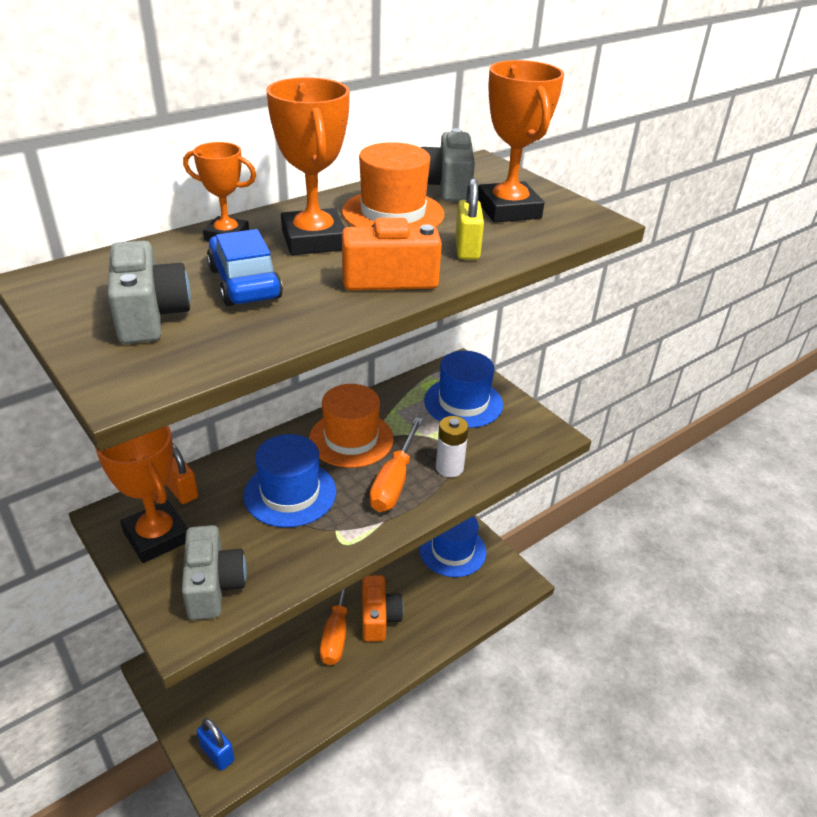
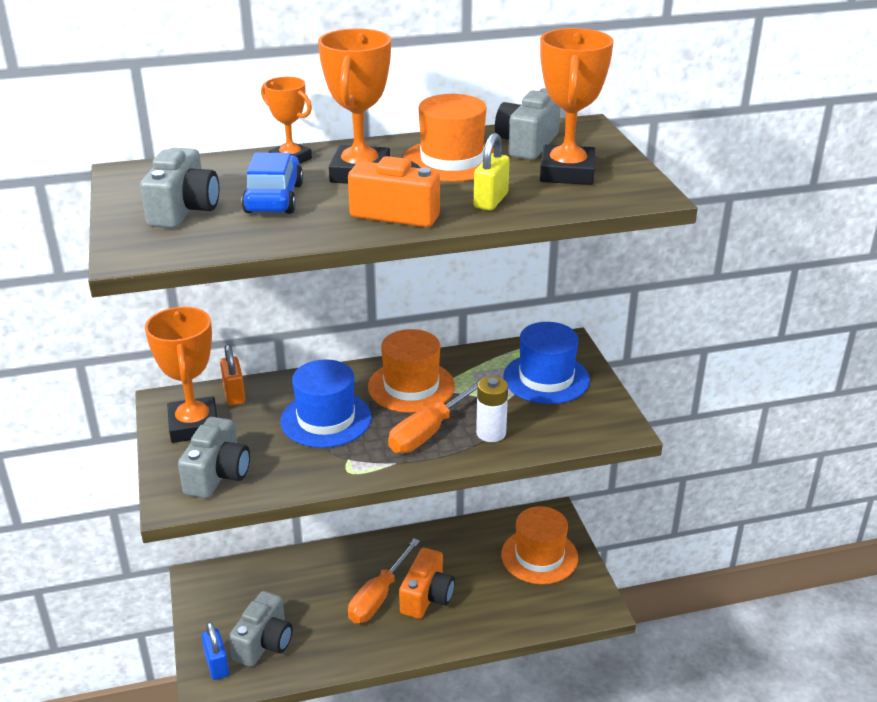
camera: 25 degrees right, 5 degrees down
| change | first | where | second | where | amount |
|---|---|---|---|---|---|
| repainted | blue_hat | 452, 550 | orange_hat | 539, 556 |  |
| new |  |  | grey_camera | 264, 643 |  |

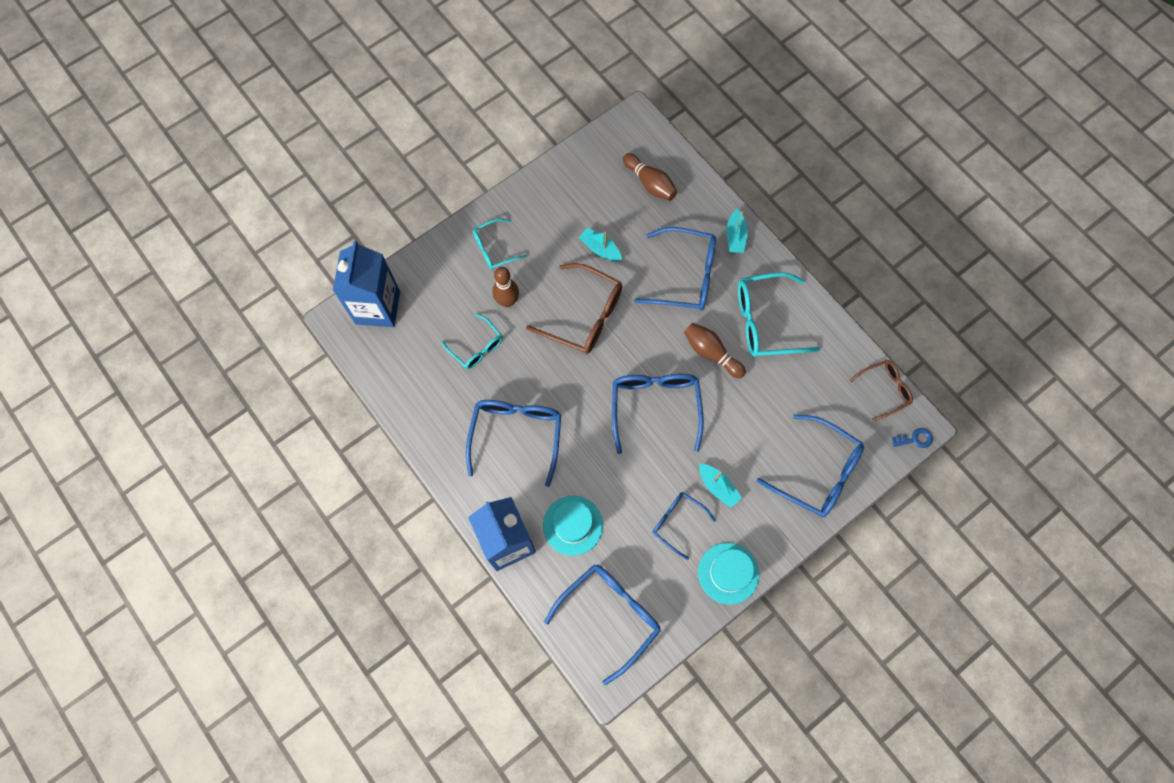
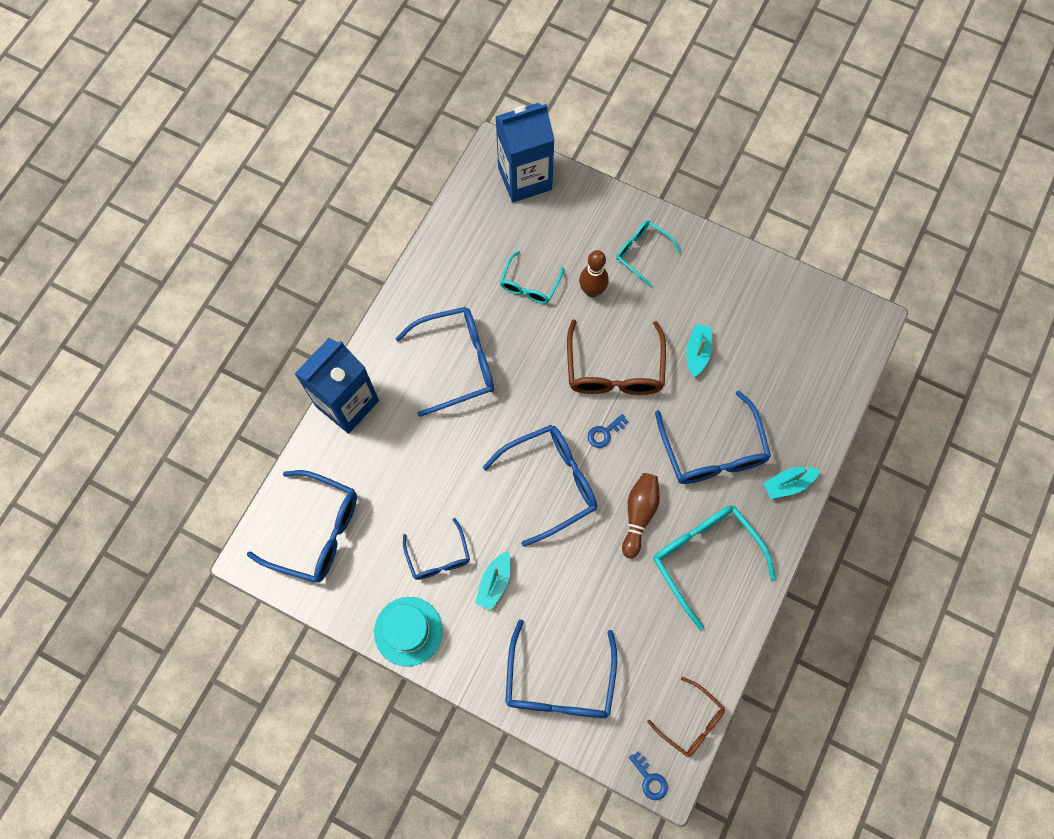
camera: 65 degrees right, 0 degrees up
| change | first | where | second | where | amount |
|---|---|---|---|---|---|
| gone | brown_bowling_pin | 650, 183 |  |  |  |
| rotated | blue_glasses | 677, 522 |  | 438, 557 | 150 degrees clockwise |
| gone | turquoise_hat | 572, 525 |  |  |  |
| new |  |  | blue_key | 604, 433 |  |

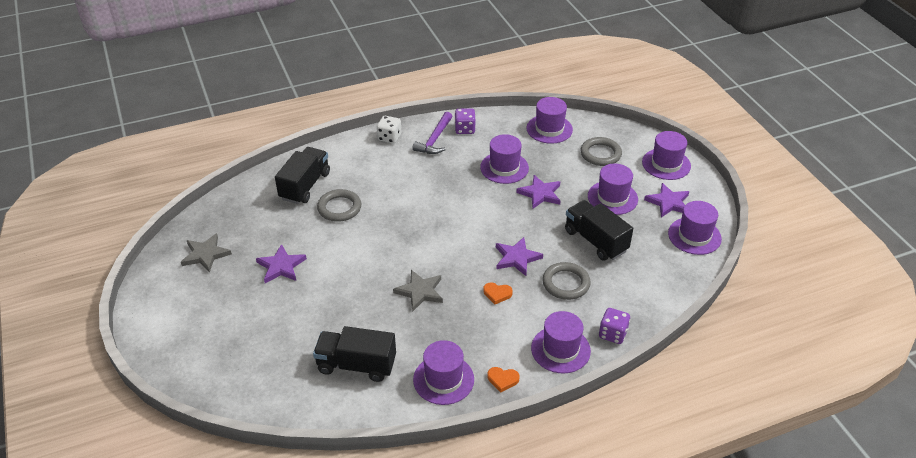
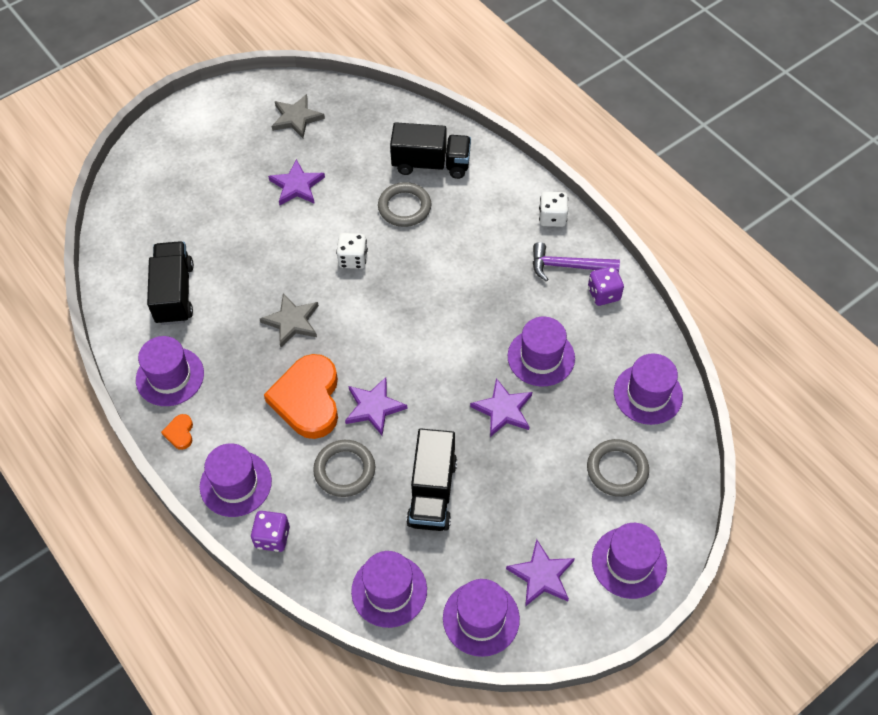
camera: 75 degrees right, 15 degrees up
| change | first | where | second | where | amount |
|---|---|---|---|---|---|
| shifted | purple_hat | 612, 198 |  | 389, 590 |  |
| rotated | black_truck | 595, 241 |  | 432, 492 | 150 degrees clockwise |
| scaled | orange_heart | 497, 294 |  | 308, 399 | x2.44 |
| new |  |  | white_dice | 353, 259 |  |

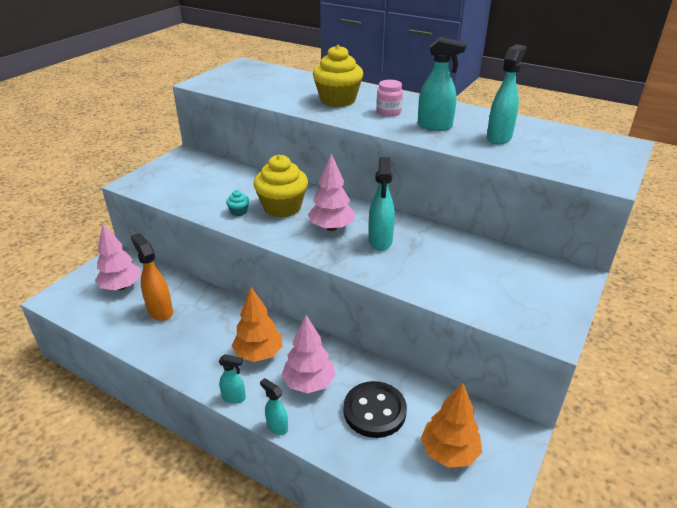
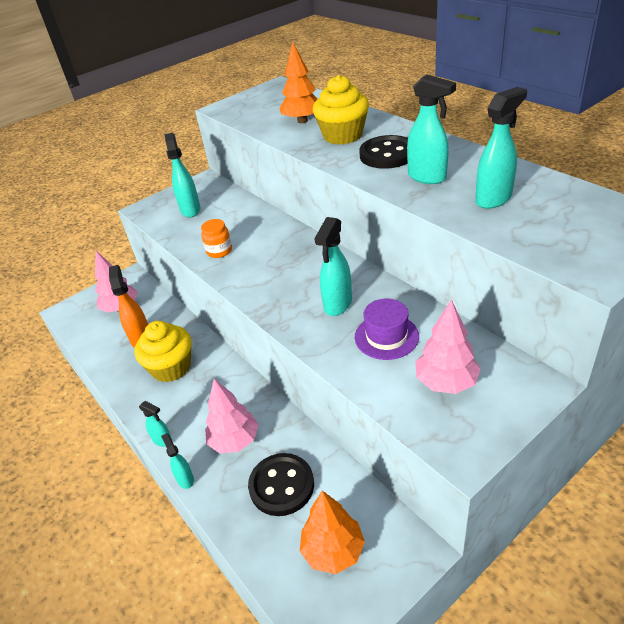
camera: 25 degrees right, 5 degrees up
| change | first | where | second | where | amount |
|---|---|---|---|---|---|
| swapped | pink_jar | 388, 112 | black_button | 387, 154 |  |
| shifted | pink_tree | 331, 228 |  | 446, 382 |  |
| shifted | yellow_cupcake | 282, 207 |  | 171, 367 |  |
| swapped | turquoise_cupcake | 239, 212 | orange_jar | 219, 251 |  |
| shifted | orange_tree | 258, 354 |  | 302, 121 |  |
| new |  |  | turquoise_spray_bottle | 190, 210 |  |
| new |  |  | purple_hat | 386, 336 |  |

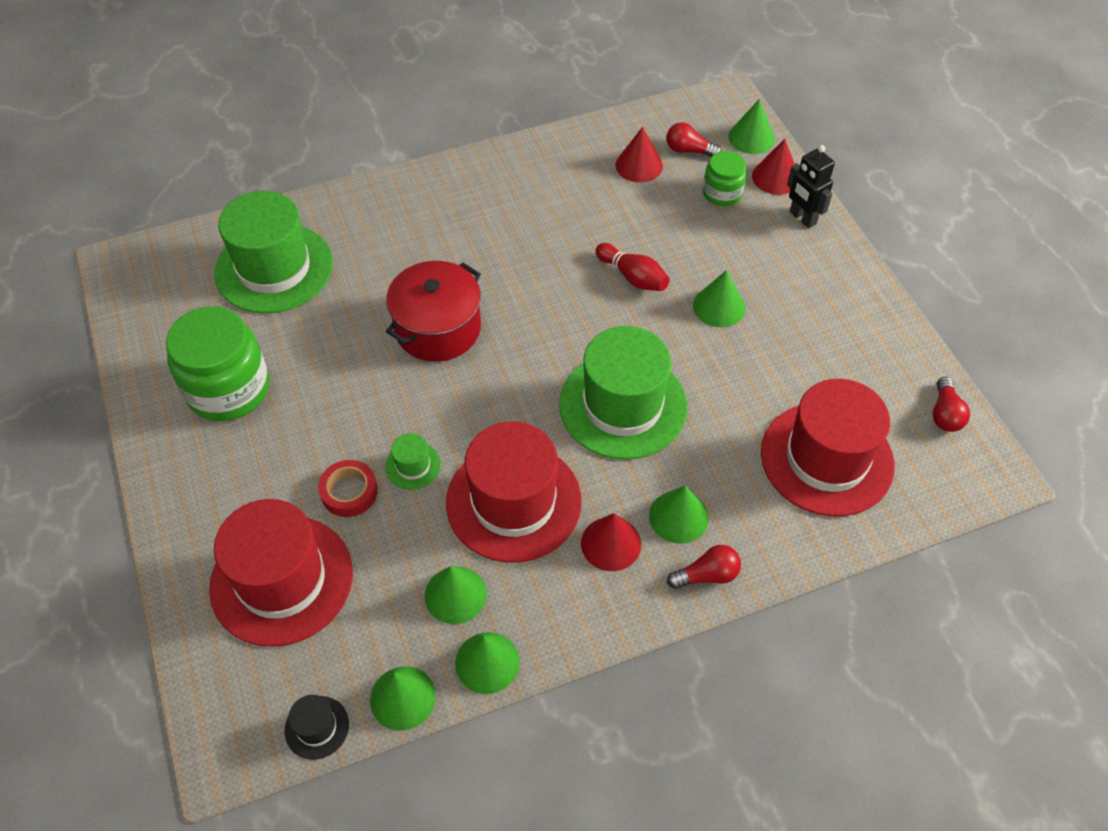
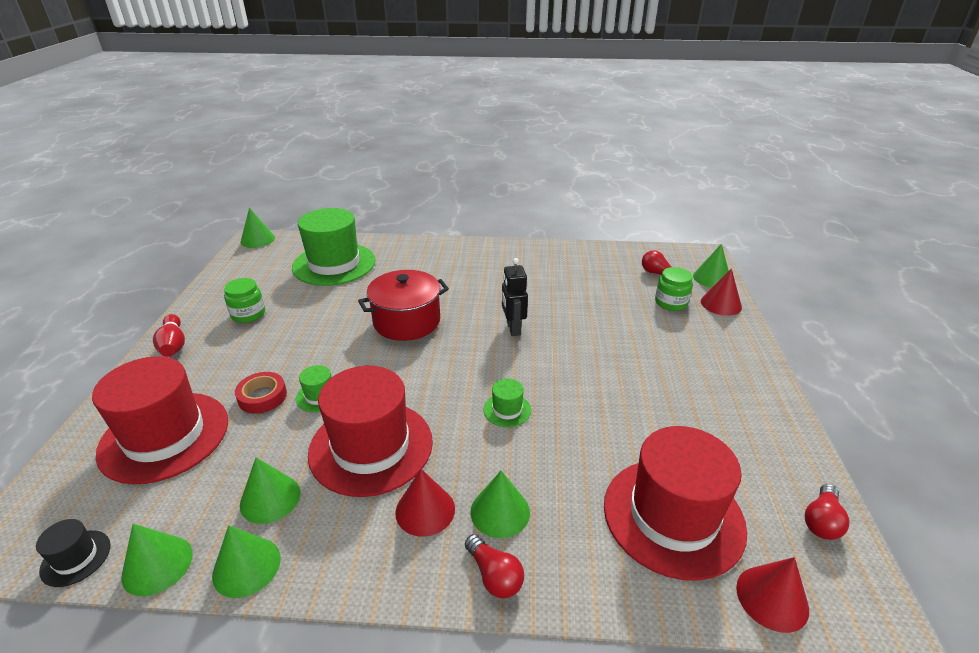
camera: 25 degrees right, 20 degrees down
| change | first | where | second | where | amount |
|---|---|---|---|---|---|
| shifted | red_cone | 639, 165 |  | 772, 598 |  |
| shifted | black_robot | 802, 218 |  | 513, 328 |  |
| shifted | red_bowling_pin | 632, 277 |  | 173, 345 |  |
| shifted | green_cone | 719, 306 |  | 257, 240 |  |
| scaled | green_jar | 228, 389 |  | 248, 314 | x0.54 |
| scaled | green_hat | 623, 405 |  | 507, 410 | x0.42 |
| rotated | red_light_bulb | 707, 575 |  | 494, 575 | 45 degrees clockwise |

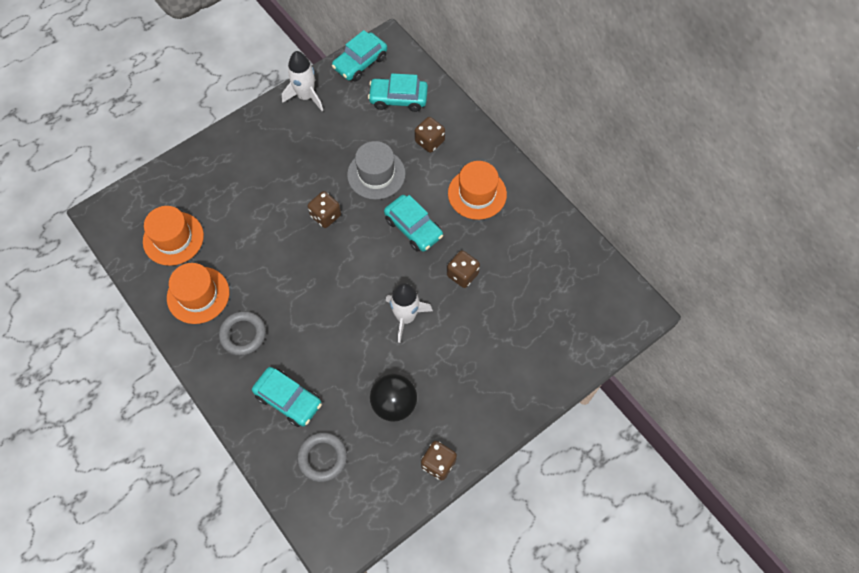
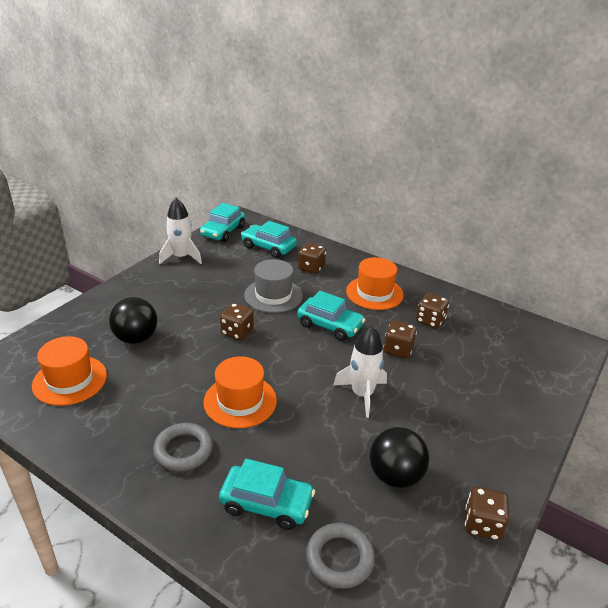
camera: 20 degrees left, 30 degrees down
| change | first | where | second | where | amount |
|---|---|---|---|---|---|
| rotated | turquoise_car | 398, 99 |  | 268, 247 | 45 degrees clockwise |
| shifted | orange_hat | 198, 295 |  | 240, 401 |  |
| new |  |  | brown_dice | 430, 321 |  |
| new |  |  | black_ball | 136, 338 |  |

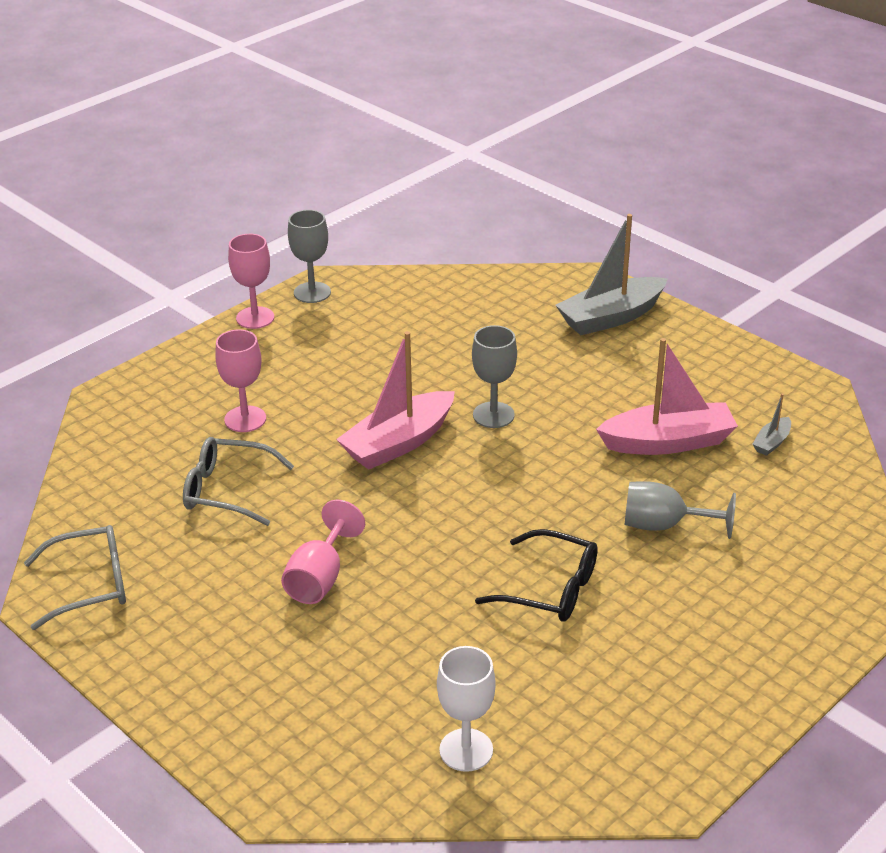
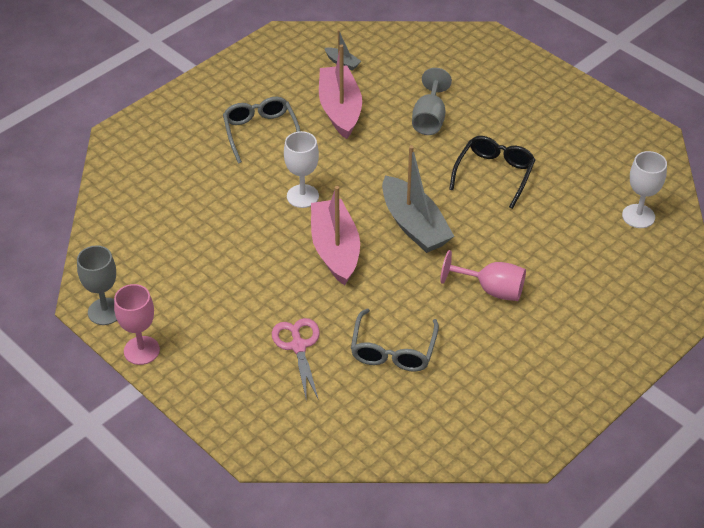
camera: 90 degrees left, 10 degrees up
| change | first | where | second | where | amount |
|---|---|---|---|---|---|
| shifted | grey_boat | 611, 317 |  | 414, 225 |  |
| repainted | grey_goblet | 493, 415 | white_goblet | 302, 196 |  |
| swapped | pink_goblet | 245, 419 | pink_scissors | 298, 346 |  |
| rotated | pink_boat | 398, 443 |  | 335, 249 | 150 degrees counterclockwise |
| shifted | grey_glasses | 90, 585 |  | 261, 132 |  |

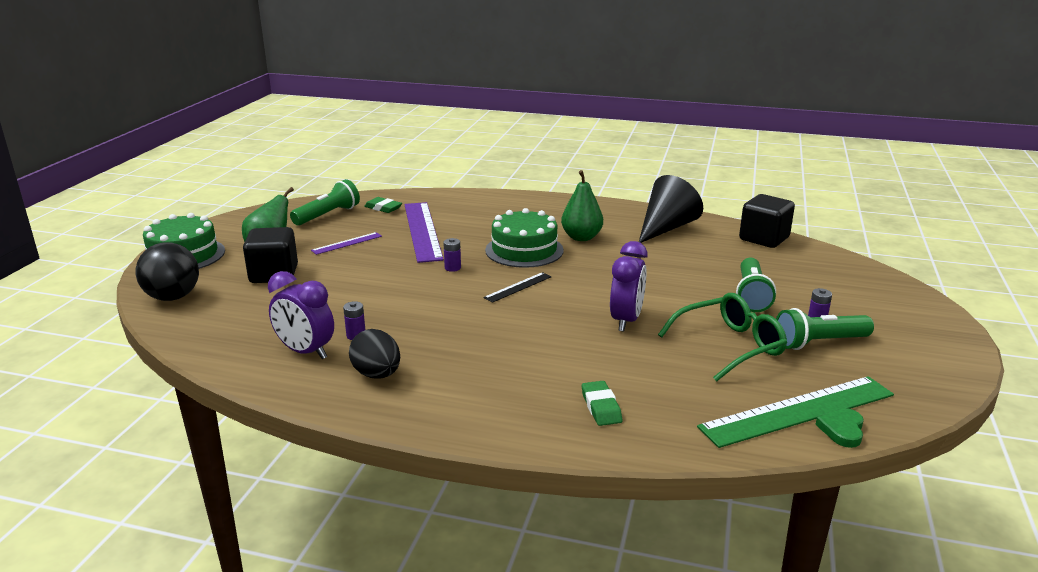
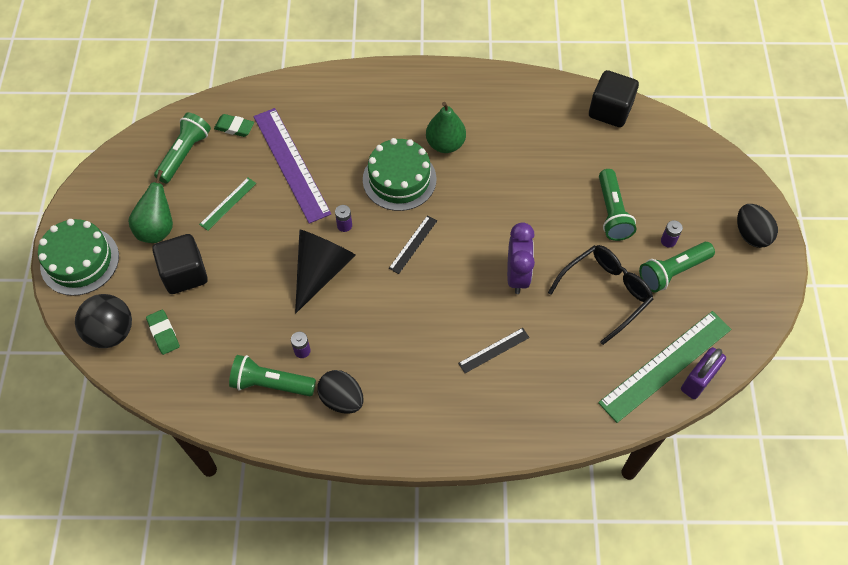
camera: 15 degrees left, 35 degrees up
| change | first | where | second | where | amount |
|---|---|---|---|---|---|
| shifted | black_cone | 666, 228 |  | 321, 271 |  |
| repainted | purple_ruler | 347, 243 | green_ruler | 228, 203 |  |
| swapped | purple_clock | 305, 352 | green_flashlight | 270, 384 |  |
| repainted | green_glasses | 730, 346 | black_glasses | 605, 292 |  |
| shifted | green_eraser | 601, 407 |  | 163, 333 |  |
| swapped | green_heart | 842, 430 | purple_padlock | 698, 380 |  |
| new |  |  | black_egg | 751, 234 |  |
| new |  |  | black_ruler | 494, 350 |  |

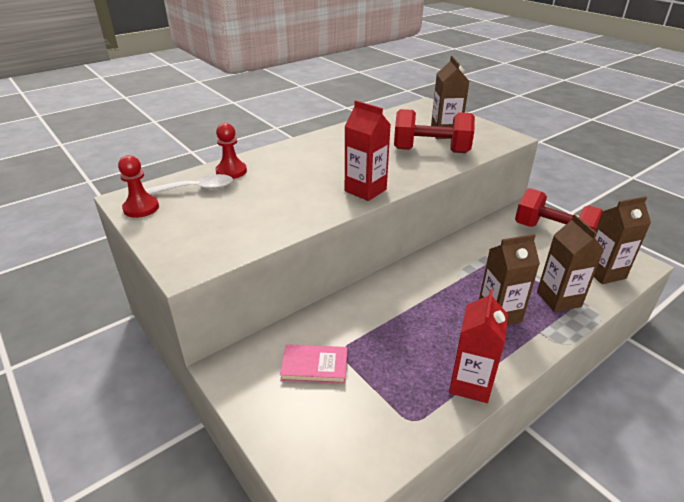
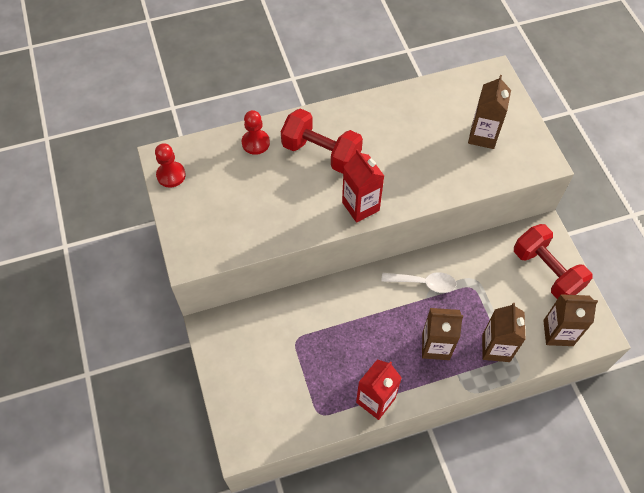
camera: 20 degrees right, 25 degrees up
| change | first | where | second | where | amount |
|---|---|---|---|---|---|
| shifted | red_dumbbell | 431, 151 |  | 321, 153 |  |
| shifted | white_spoon | 197, 189 |  | 423, 283 |  |
| gone | pink_book | 314, 366 |  |  |  |

